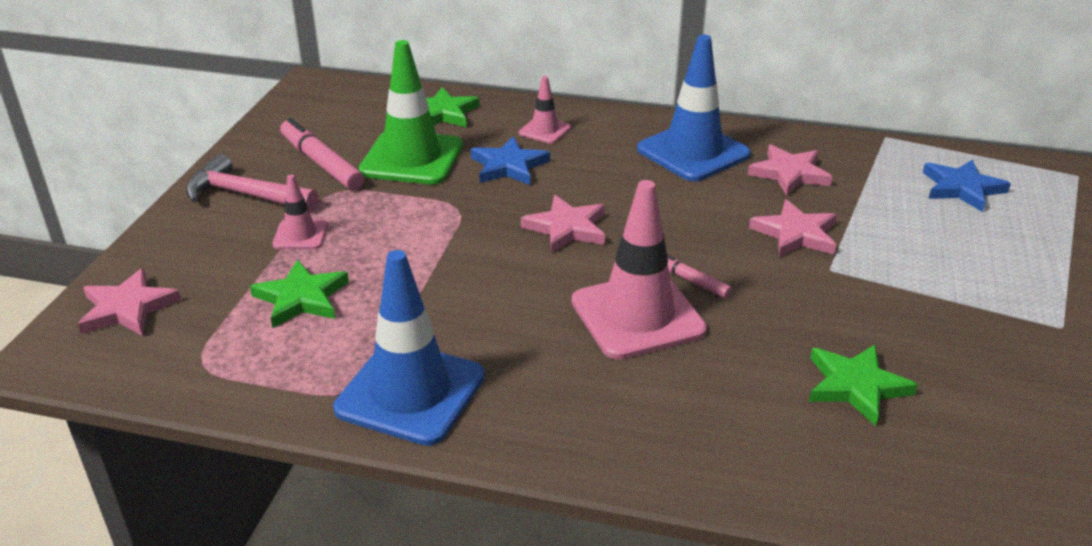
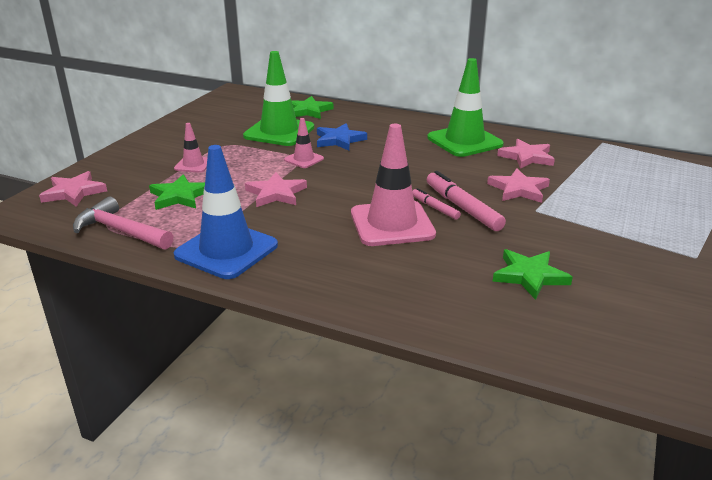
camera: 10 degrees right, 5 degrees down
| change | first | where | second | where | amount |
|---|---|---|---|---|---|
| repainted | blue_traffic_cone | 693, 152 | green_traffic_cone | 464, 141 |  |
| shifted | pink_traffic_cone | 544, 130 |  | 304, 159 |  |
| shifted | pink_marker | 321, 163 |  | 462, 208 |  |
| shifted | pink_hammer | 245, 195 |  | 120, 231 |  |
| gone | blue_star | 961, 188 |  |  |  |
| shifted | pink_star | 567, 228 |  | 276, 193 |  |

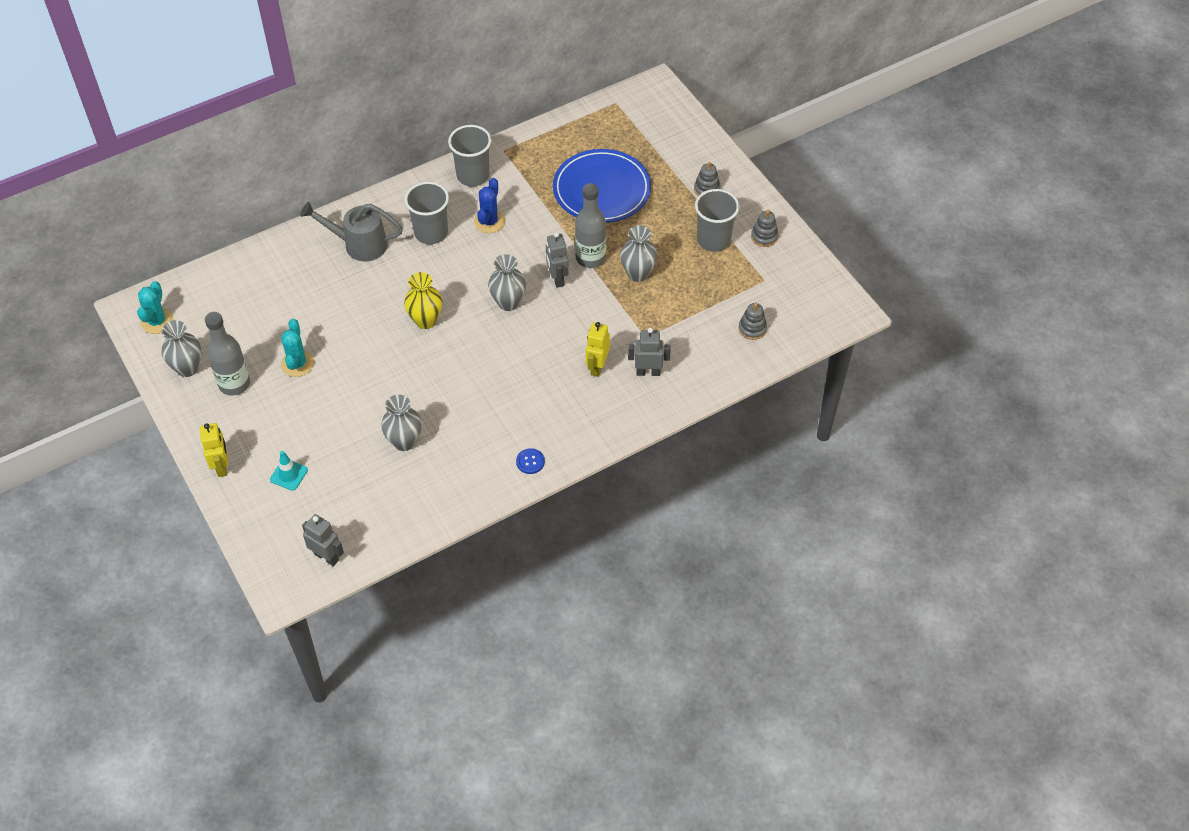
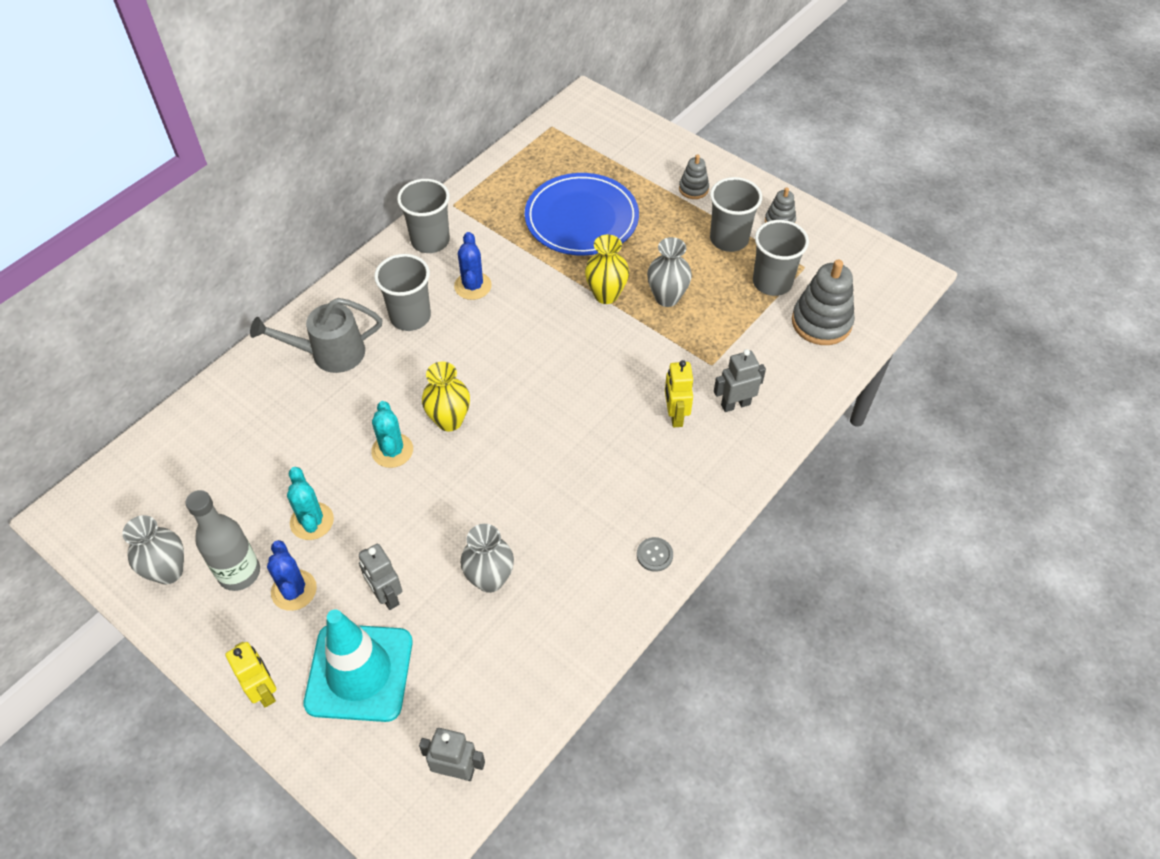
camera: 20 degrees left, 0 degrees up
| change | first | where | second | where | amount |
|---|---|---|---|---|---|
| swapped | grey_bottle | 590, 258 | yellow_vase | 606, 295 |  |
| shifted | grey_robot | 557, 278 |  | 386, 596 |  |
| gone | grey_vase | 508, 303 |  |  |  |
| shifted | turquoise_cactus | 157, 321 |  | 392, 450 |  |
| scaled | grey_stacking_toy | 752, 329 |  | 821, 322 | x1.83 |
| repainted | blue_button | 530, 462 | grey_button | 654, 555 |  |
| scaled | turquoise_traffic_cone | 289, 475 |  | 359, 672 | x2.38 |
| new |  |  | grey_cup | 772, 282 |  |
| new |  |  | blue_cactus | 294, 590 |  |

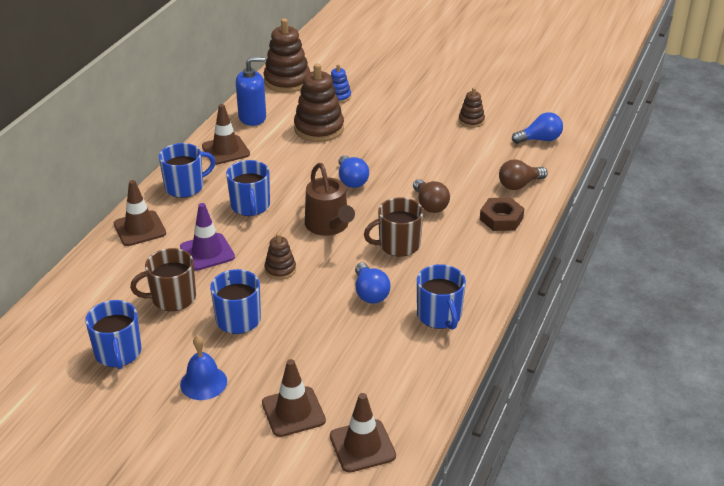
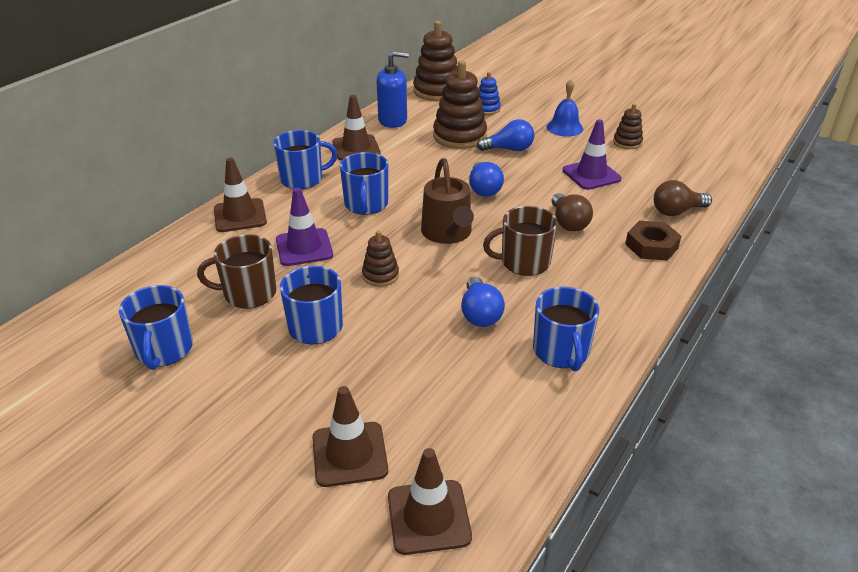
camera: 10 degrees right, 0 degrees up
| change | first | where | second | where | amount |
|---|---|---|---|---|---|
| shifted | blue_light_bulb | 539, 139 |  | 509, 149 |  |
| shifted | blue_bell | 203, 382 |  | 564, 127 |  |
| new |  |  | purple_traffic_cone | 591, 175 |  |

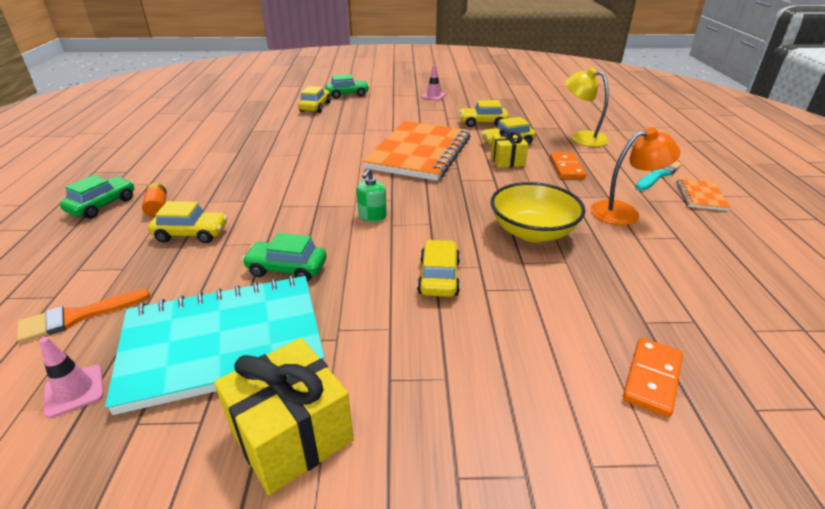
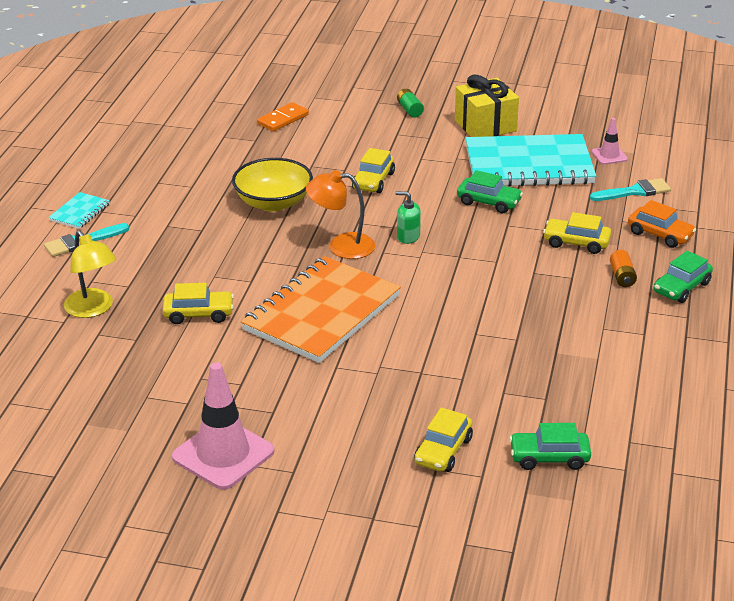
camera: 165 degrees left, 0 degrees up
| change | first | where | second | where | amount |
|---|---|---|---|---|---|
| scaled | pink_traffic_cone | 433, 96 |  | 223, 454 | x2.03 |
| shifted | green_car | 347, 94 |  | 549, 457 |  |
| gone | yellow_car | 483, 123 |  |  |  |
| shifted | orange_lamp | 624, 212 |  | 341, 246 |  |
| gone | yellow_gift | 507, 161 |  |  |  |
| gone | orange_domino | 566, 168 |  |  |  |
| rotated | green_soap_dispenser | 372, 216 |  | 408, 237 | 105 degrees counterclockwise |
| repainted | orange_notebook | 701, 196 | turquoise_notebook | 79, 212 |  |
| repainted | orange_brush | 77, 317 | turquoise_brush | 635, 191 |  |
| new |  |  | green_battery | 409, 110 |  |
| new |  |  | orange_car | 660, 234 |  |

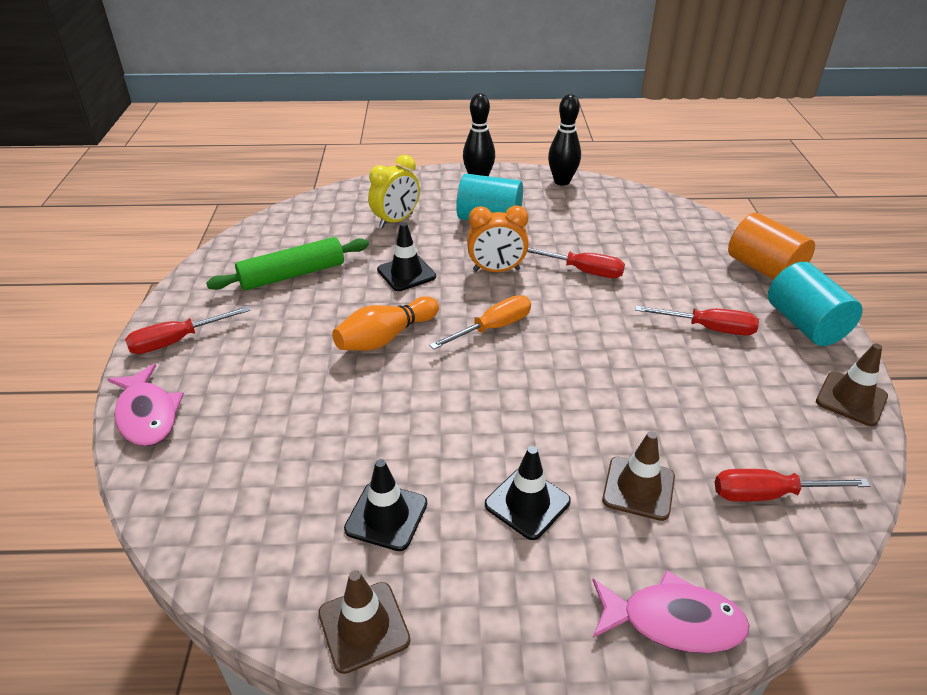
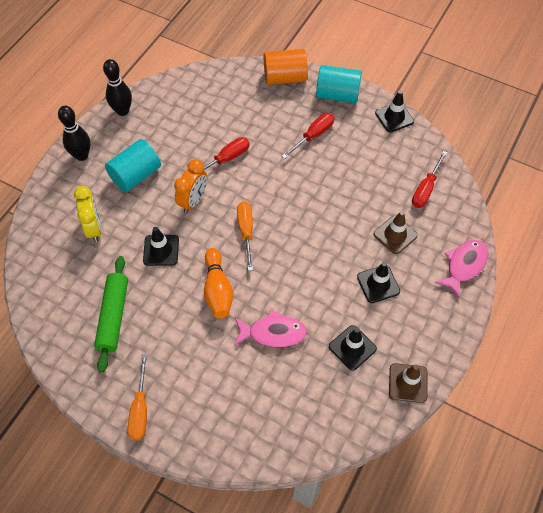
camera: 60 degrees left, 20 degrees up
| change | first | where | second | where | amount |
|---|---|---|---|---|---|
| repainted | red_screwdriver | 177, 341 | orange_screwdriver | 140, 409 |  |
| repainted | brown_traffic_cone | 851, 399 | black_traffic_cone | 394, 117 |  |
| shifted | pink_fish | 147, 415 |  | 273, 333 |  |

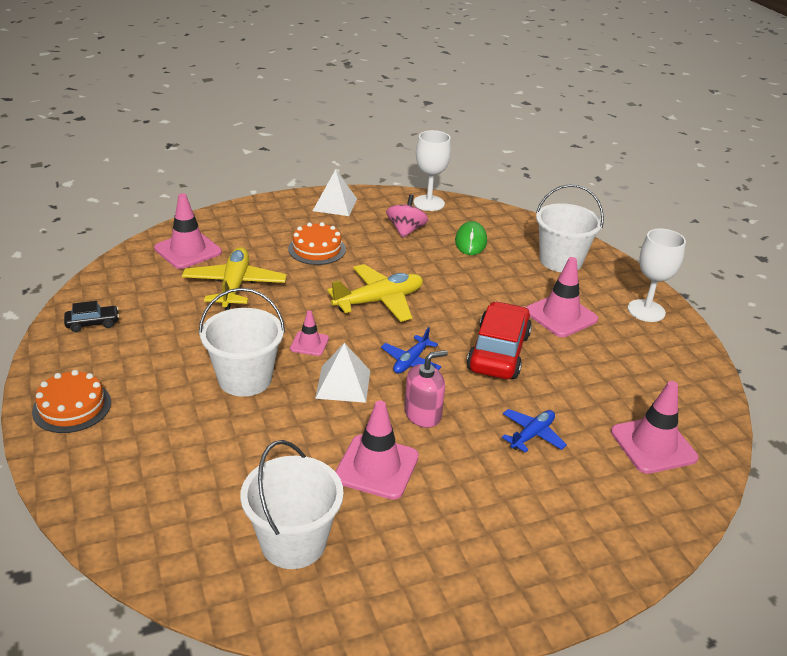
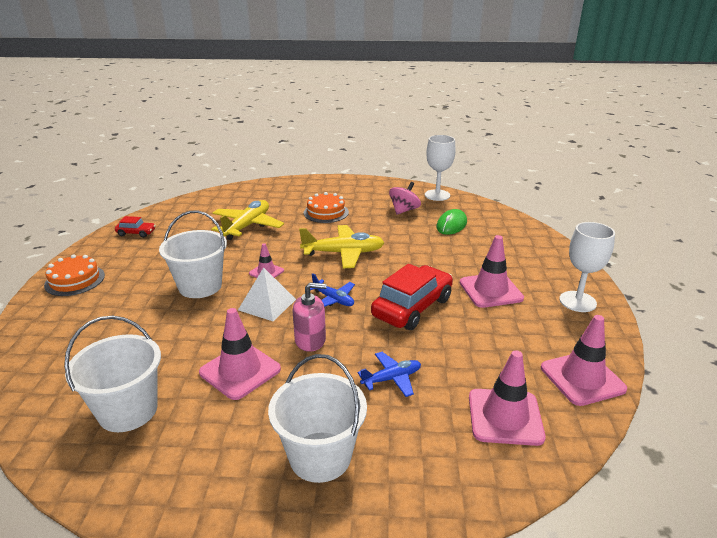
camera: 25 degrees right, 5 degrees down
| change | first | where | second | where | amount |
|---|---|---|---|---|---|
| gone | white_pyramid | 335, 204 |  |  |  |
| shifted | white_bucket | 560, 261 |  | 320, 456 |  |
| shifted | pink_traffic_cone | 188, 250 |  | 582, 378 |  |
| repainted | black_car | 93, 323 | red_car | 136, 233 |  |
| rotated | blue_plane | 411, 361 |  | 333, 299 | 105 degrees counterclockwise |

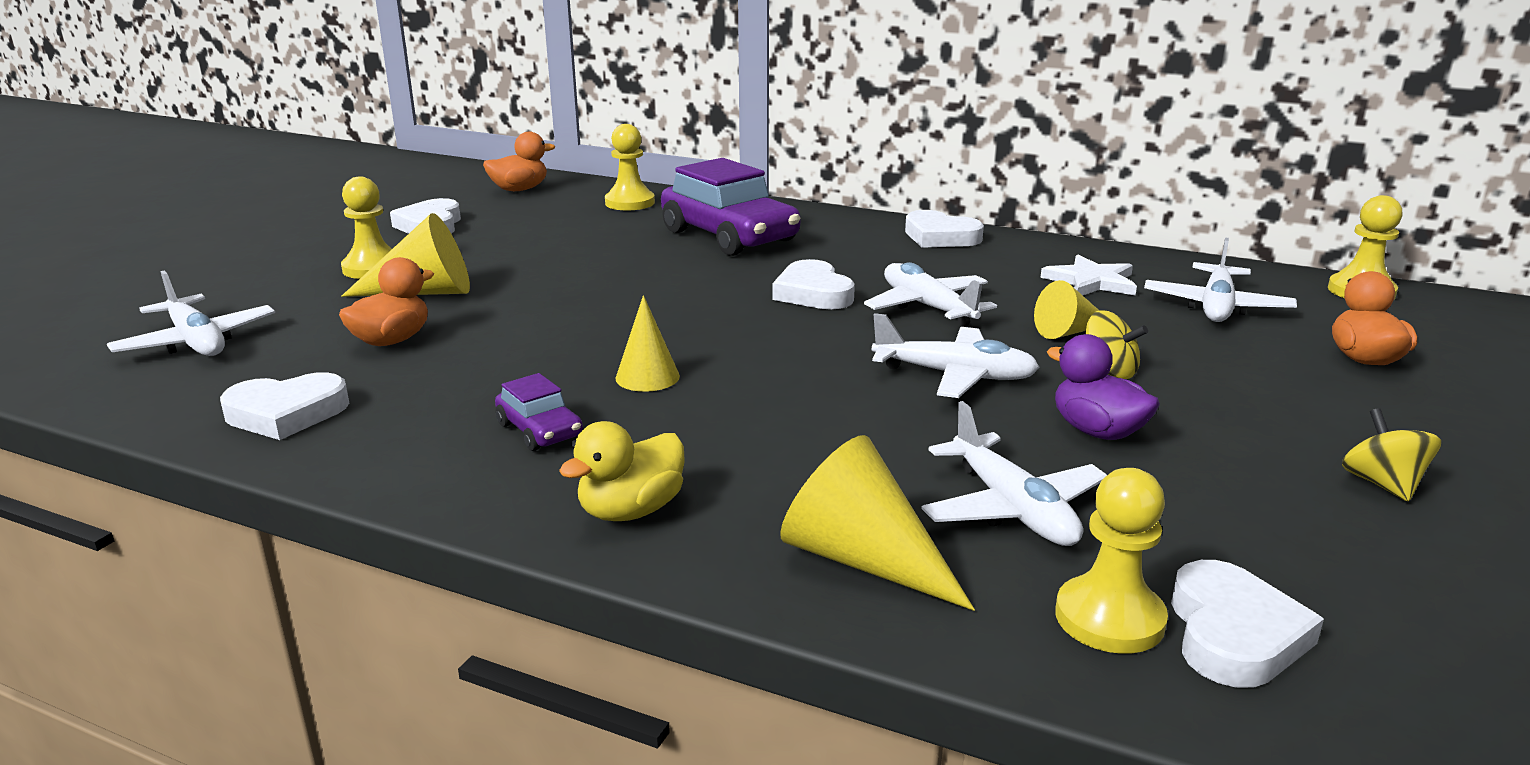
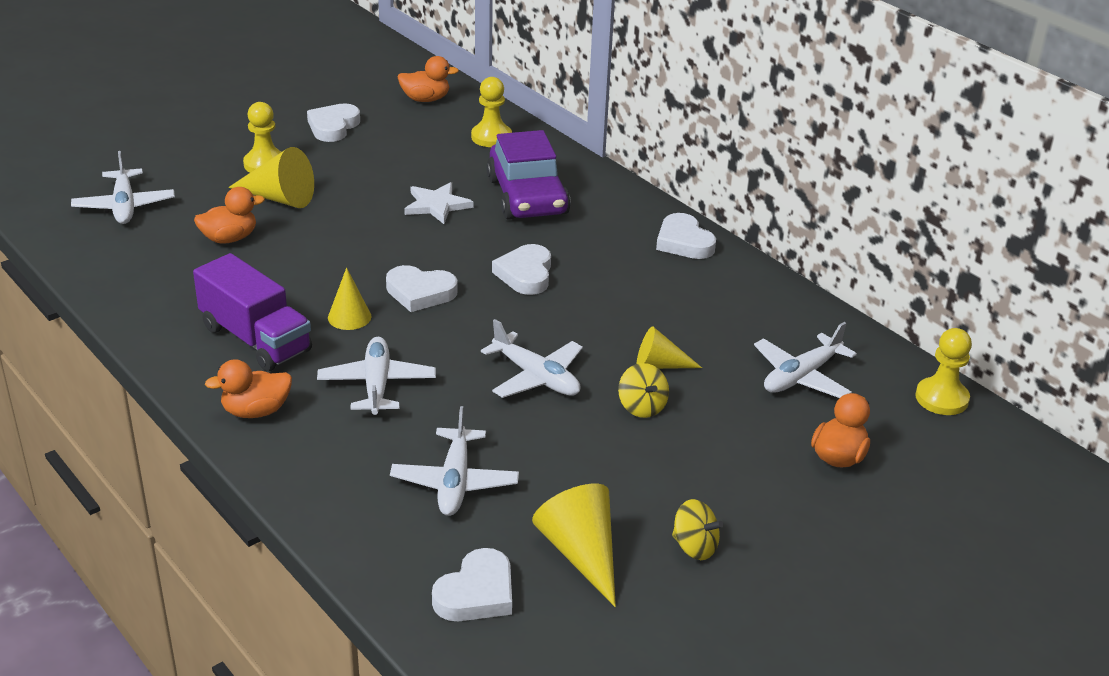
camera: 25 degrees right, 10 degrees up
| change | first | where | second | where | amount |
|---|---|---|---|---|---|
| shifted | white_star | 1091, 281 |  | 437, 205 |  |
| shifted | white_plane | 927, 307 |  | 377, 385 |  |
| gone | purple_duck | 1097, 431 |  |  |  |
| shifted | white_heart | 286, 413 |  | 420, 292 |  |
| swapped | purple_car | 540, 430 | purple_truck | 255, 339 |  |
| rotated | yellow_spinning_top | 1382, 484 |  | 694, 547 | 105 degrees clockwise |
| repainted | yellow_duck | 631, 511 | orange_duck | 256, 411 |  |
| shifted | yellow_cone | 862, 559 |  | 581, 553 |  |
| gone | yellow_pawn | 1109, 618 |  |  |  |

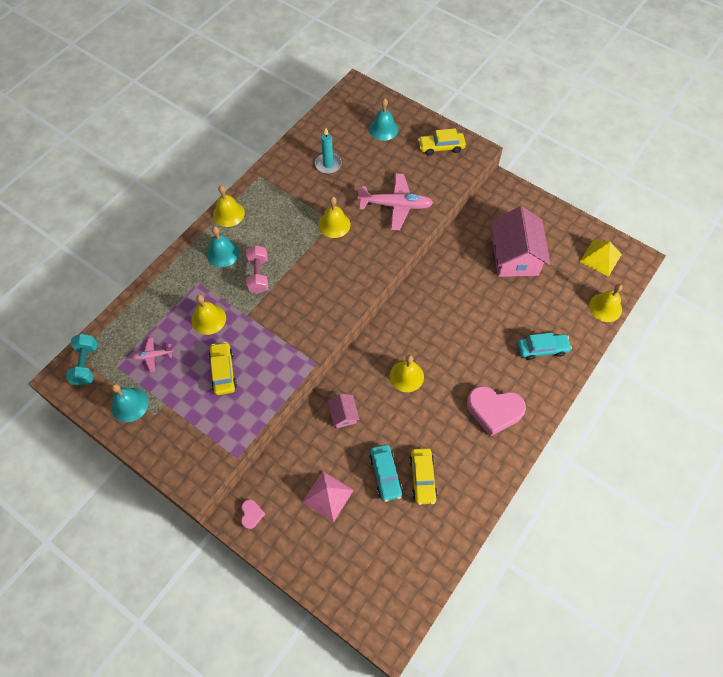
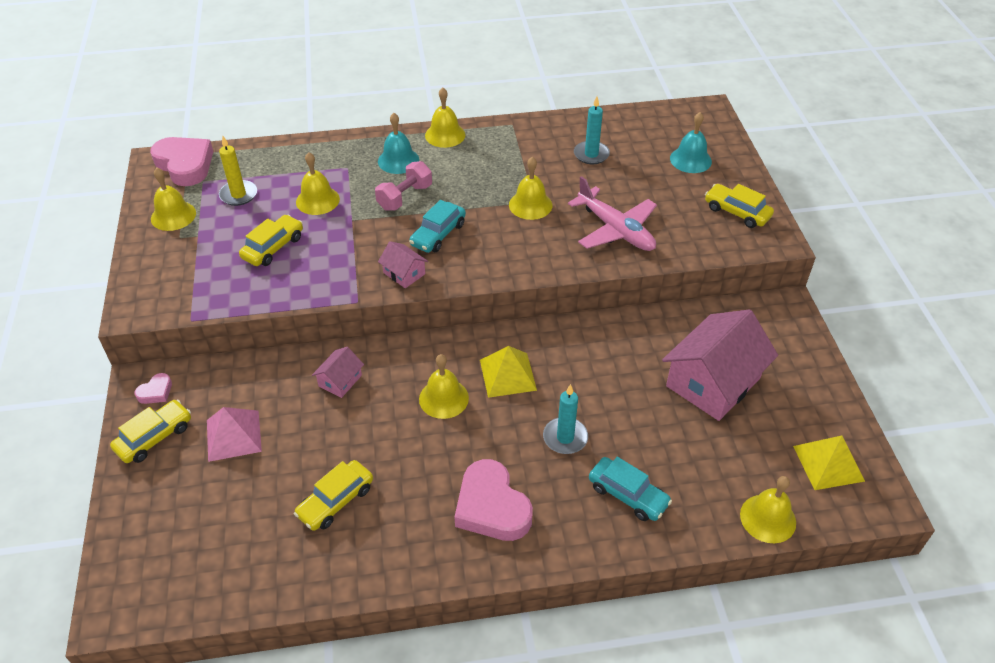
camera: 45 degrees right, 15 degrees down
| change | first | where | second | where | amount |
|---|---|---|---|---|---|
| swapped | turquoise_dumbbell | 86, 364 | pink_heart | 185, 165 |  |
| swapped | pink_plane | 153, 356 | yellow_candle | 238, 195 |  |
| repainted | turquoise_bell | 129, 404 | yellow_bell | 173, 215 |  |
| shifted | turquoise_car | 385, 475 |  | 438, 234 |  |
| new |  |  | pink_house | 404, 273 |  |
| new |  |  | yellow_pyramid | 507, 375 |  |
| new |  |  | turquoise_candle | 565, 437 |  |
| new |  |  | yellow_car | 154, 437 |  |

